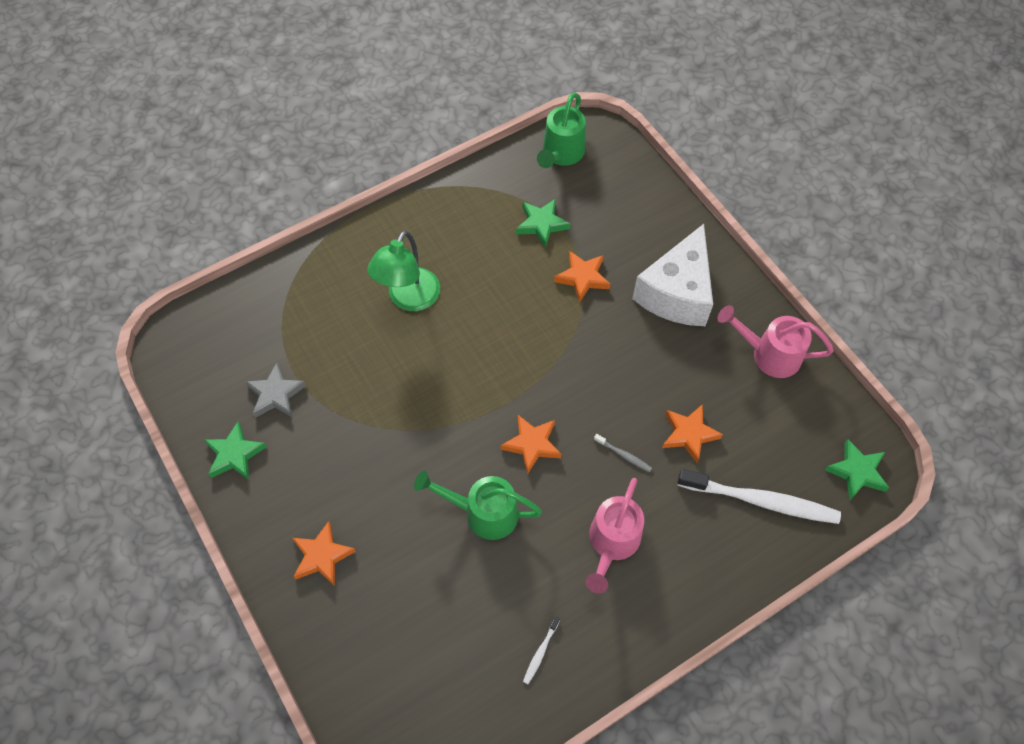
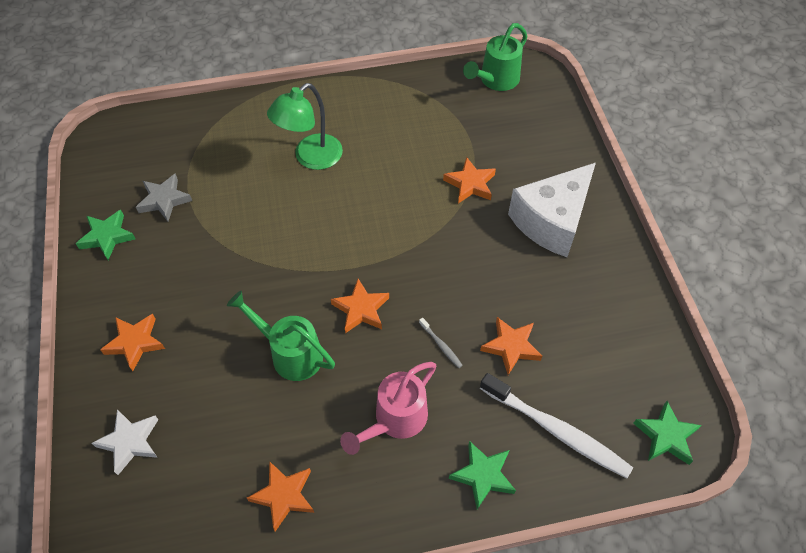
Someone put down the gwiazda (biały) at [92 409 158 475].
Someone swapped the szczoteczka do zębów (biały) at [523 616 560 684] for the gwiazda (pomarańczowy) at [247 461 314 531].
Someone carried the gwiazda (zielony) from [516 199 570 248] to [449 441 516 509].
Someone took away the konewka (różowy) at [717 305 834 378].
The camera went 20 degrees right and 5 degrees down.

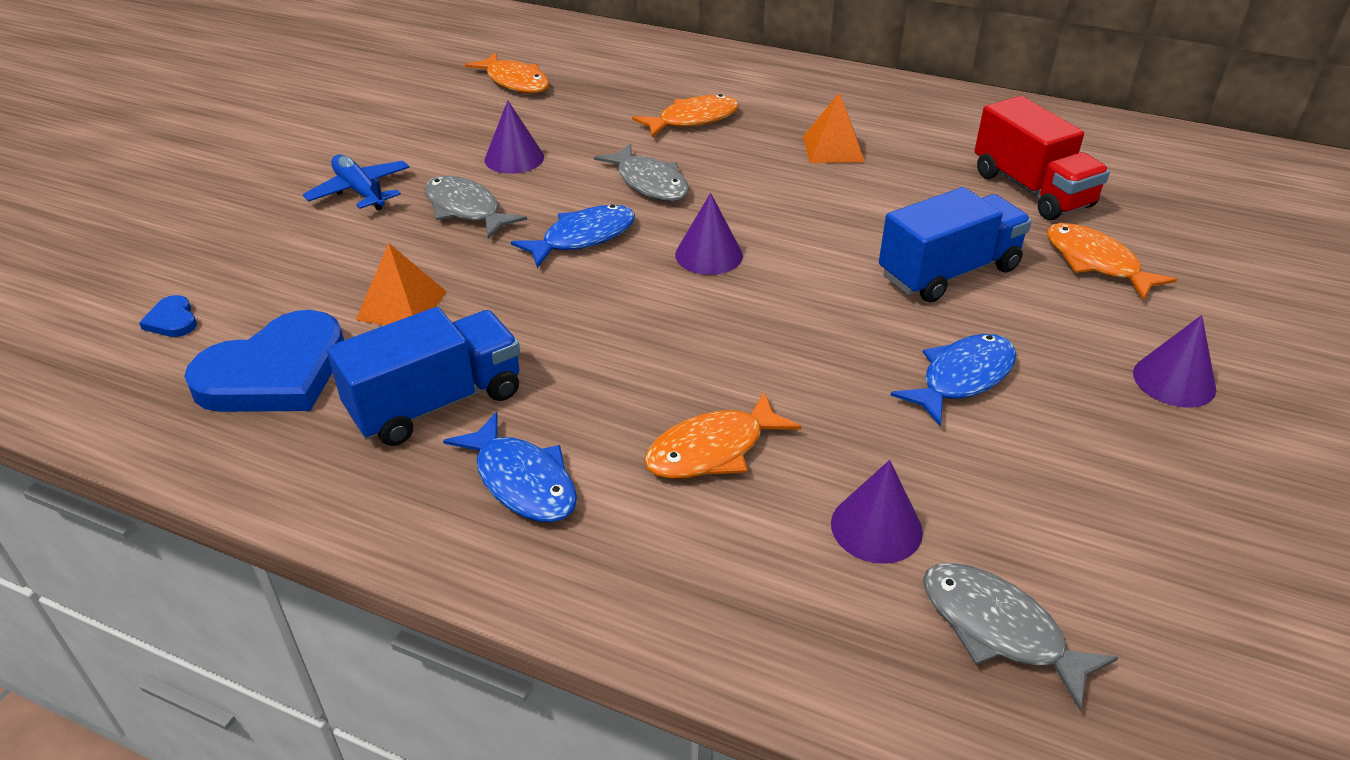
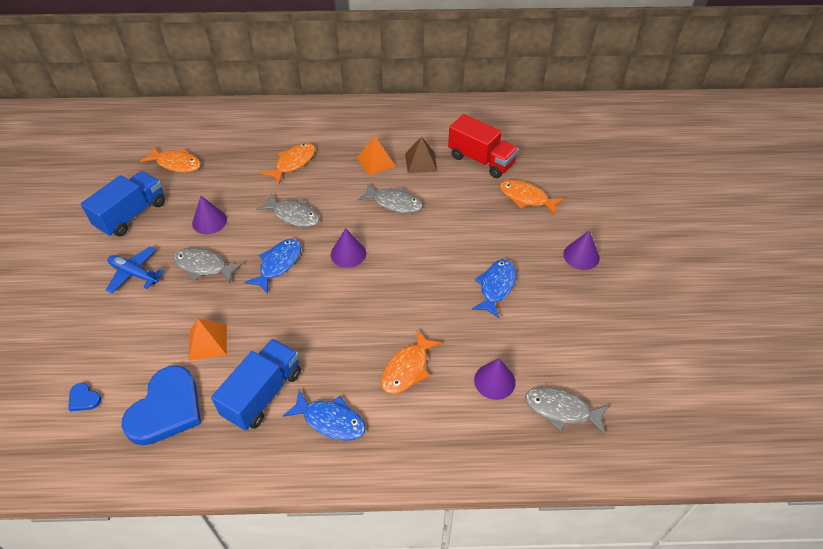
Someone carried the ciężarówka (niebieski) from [879 187 1032 303] to [81 171 165 237].
Someone put down the ryba (szary) at [357 184 423 214].
Someone put down the piramida (brązowy) at [405 136 437 173].
The camera went 25 degrees left and 10 degrees up.

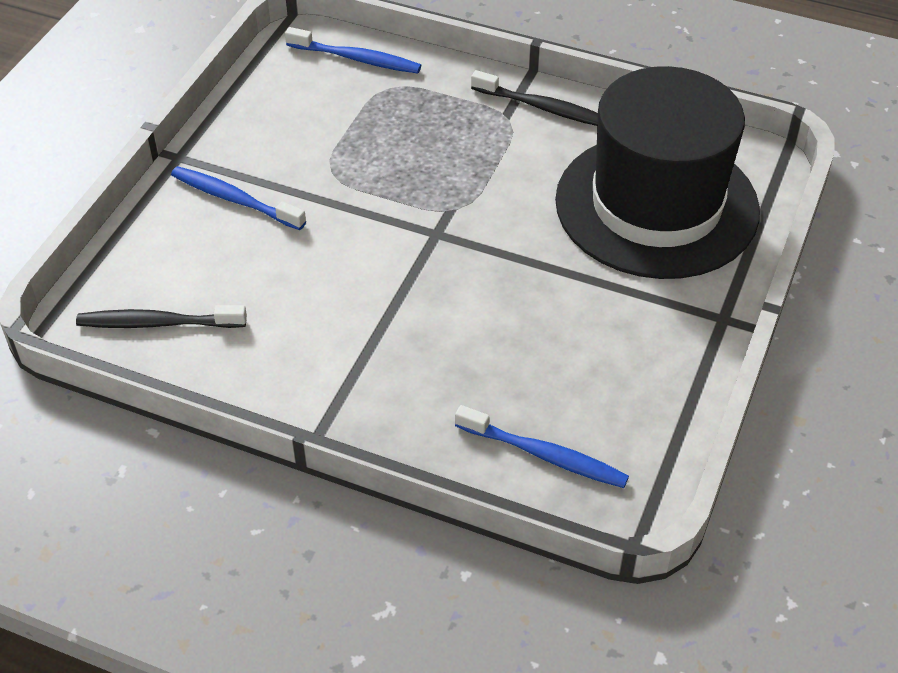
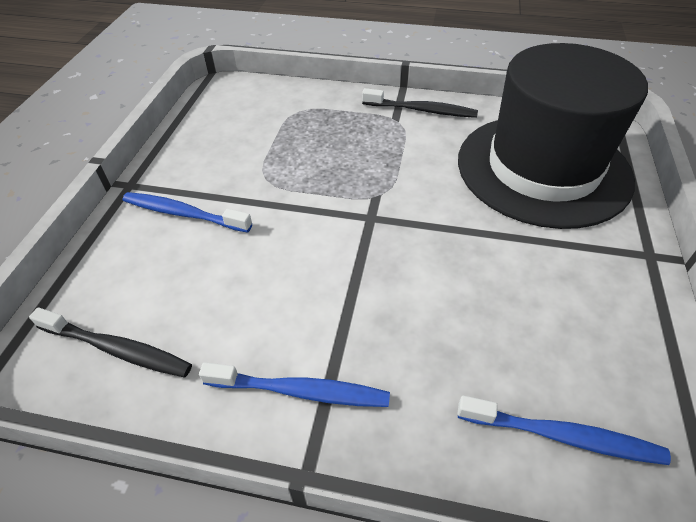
Someone rotated the szczoteczka do zębów (czarny) at [76 305 247 328] by 150 degrees counterclockwise.
Someone carried the szczoteczka do zębów (niebieski) from [285 27 421 74] to [199 362 390 407].
The camera went 10 degrees left and 0 degrees up.

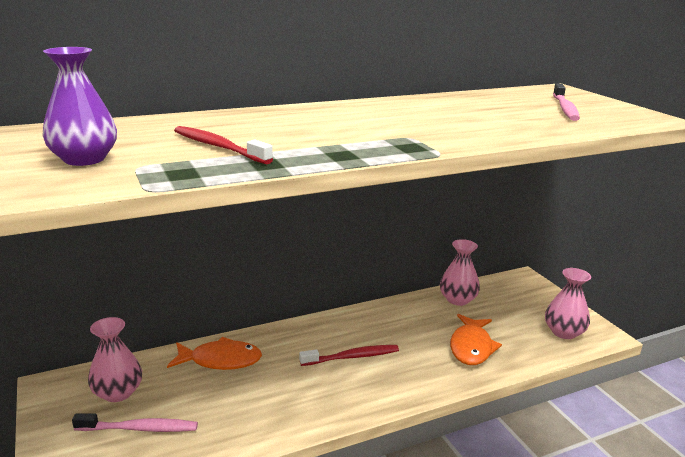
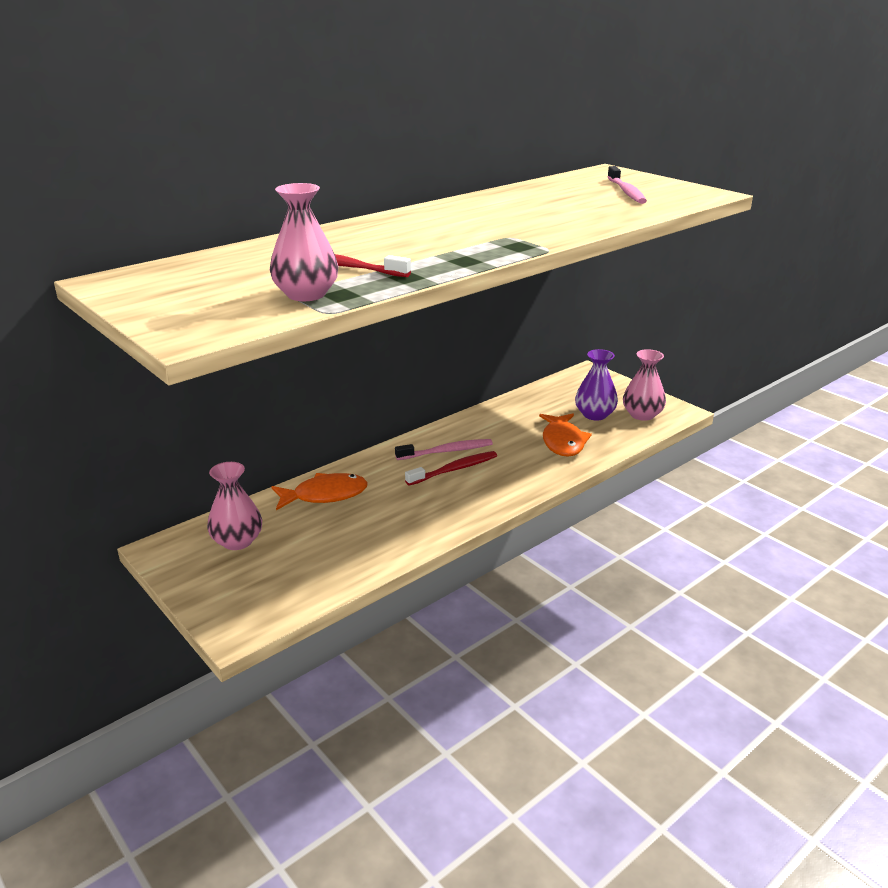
Someone carried the wazon (różowy) from [440 239 480 306] to [270 183 338 301].
Someone carried the szczoteczka do zębów (różowy) from [72 413 198 432] to [395 439 493 460].
Someone carried the wazon (fioletowy) from [42 47 117 166] to [575 349 618 420].
The camera went 15 degrees left and 5 degrees up.

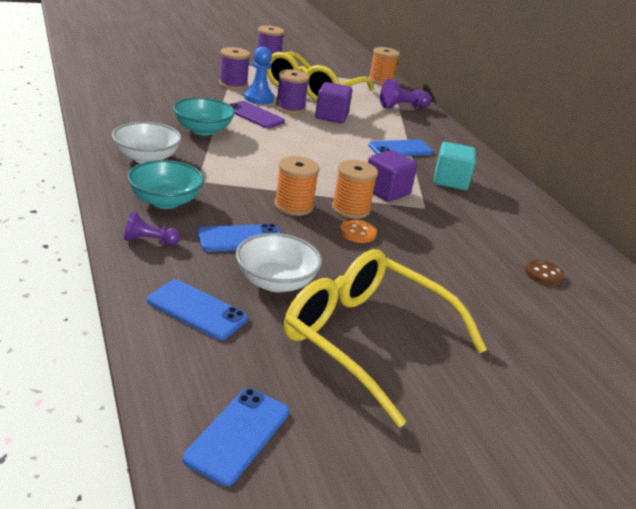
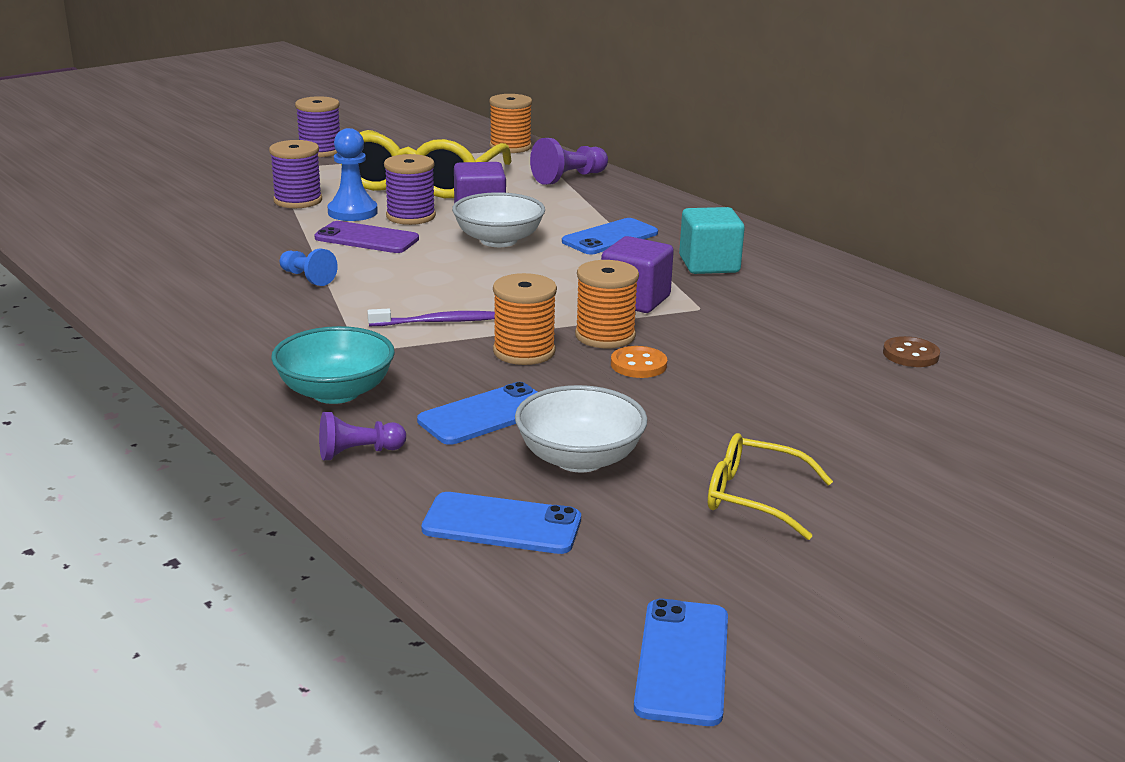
Someone swapped the miska (turkusowy) at [173 97 235 136] for the pionek (niebieski) at [280 249 338 286].
Someone put down the szczoteczka do zębów (fioletowy) at [367 309 495 326].
Someone carried the miska (biały) from [112 122 182 164] to [452 192 545 247].
Someone scaled the okulary (żółty) at [284 249 487 428] by 0.49.
The camera went 15 degrees left and 5 degrees down.

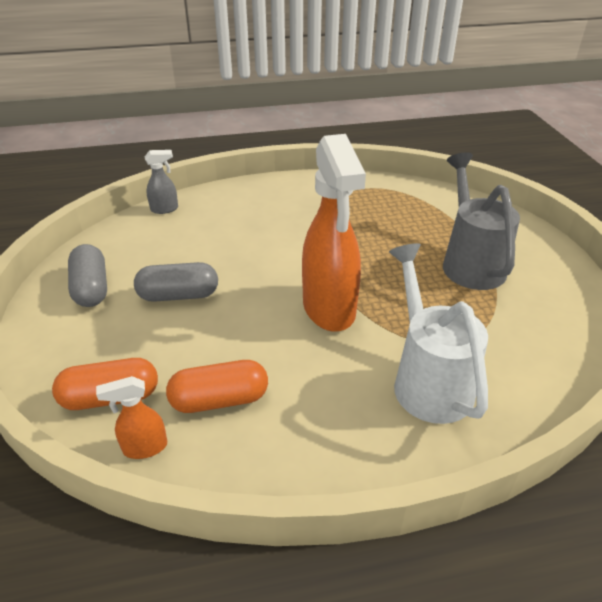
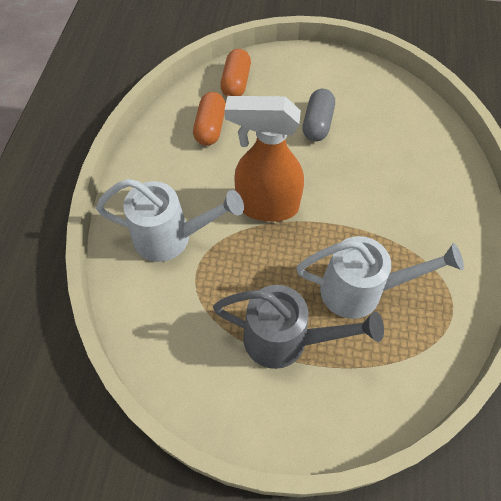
Someone put down the konewka (biały) at [296 236 464 319].
Someone took away the kapsułka (szary) at [68 244 107 307].
Someone took away the spryskiwacz (pomarańczowy) at [96 376 167 459].
Someone took away the spryskiwacz (szary) at [145 150 178 214].
The camera went 110 degrees right and 20 degrees up.

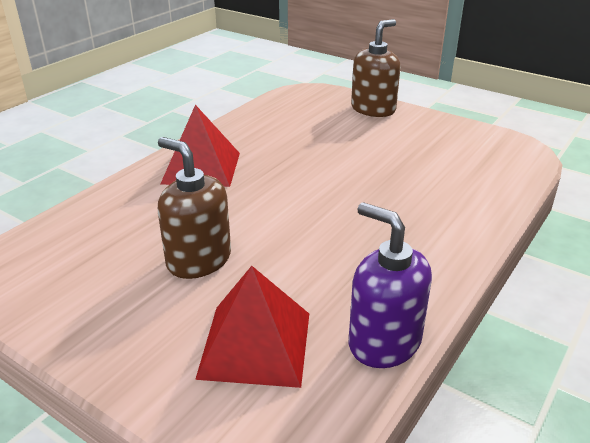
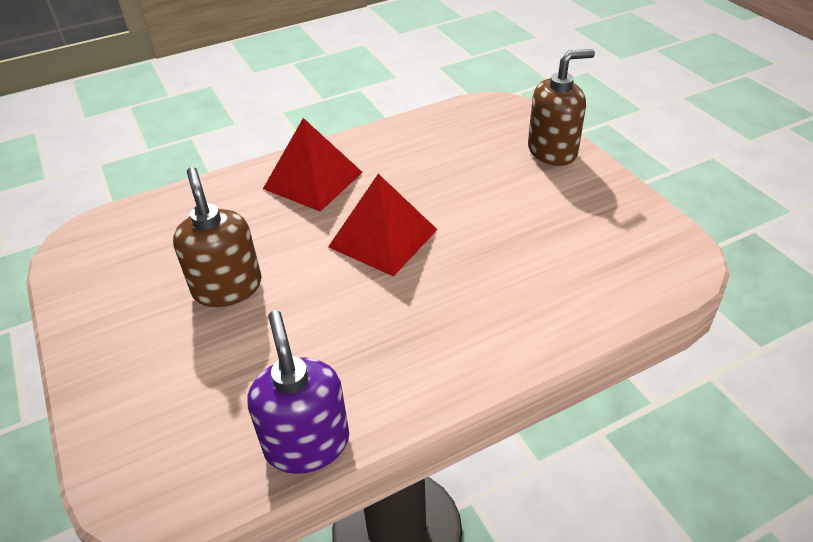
Someone carried the piramida (czerwony) from [195 266 309 388] to [328 174 438 277].
The camera went 30 degrees right and 10 degrees up.

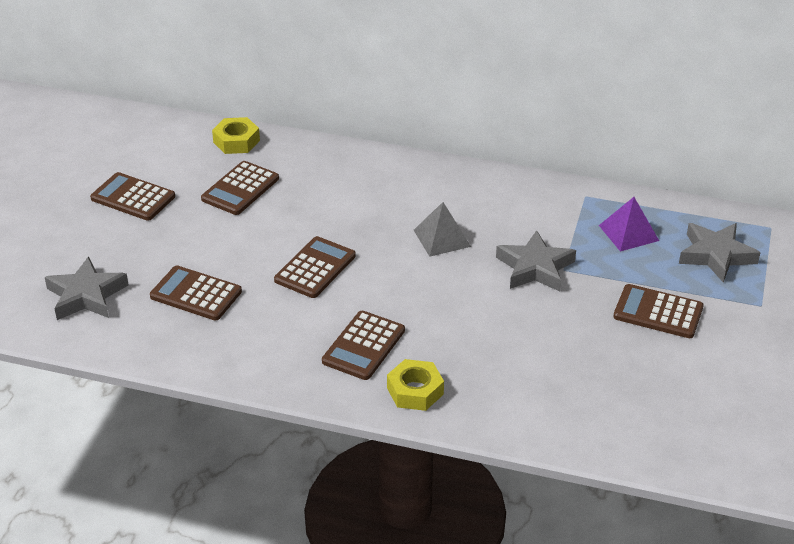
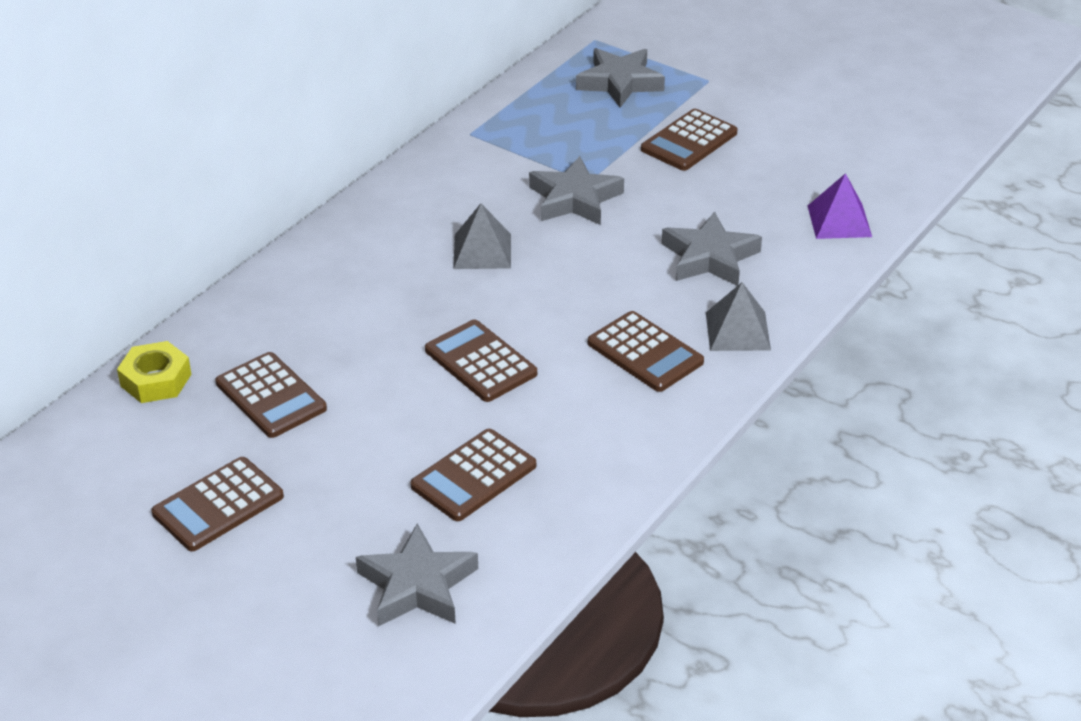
Someone put down the gwiazda (szary) at [662 212 762 286].
Someone swapped the nakrętka (żółty) at [387 359 444 411] for the piramida (szary) at [706 282 771 351].
Someone carried the piramida (fioletowy) from [599 197 659 251] to [808 173 872 239].
The camera went 70 degrees left and 0 degrees up.

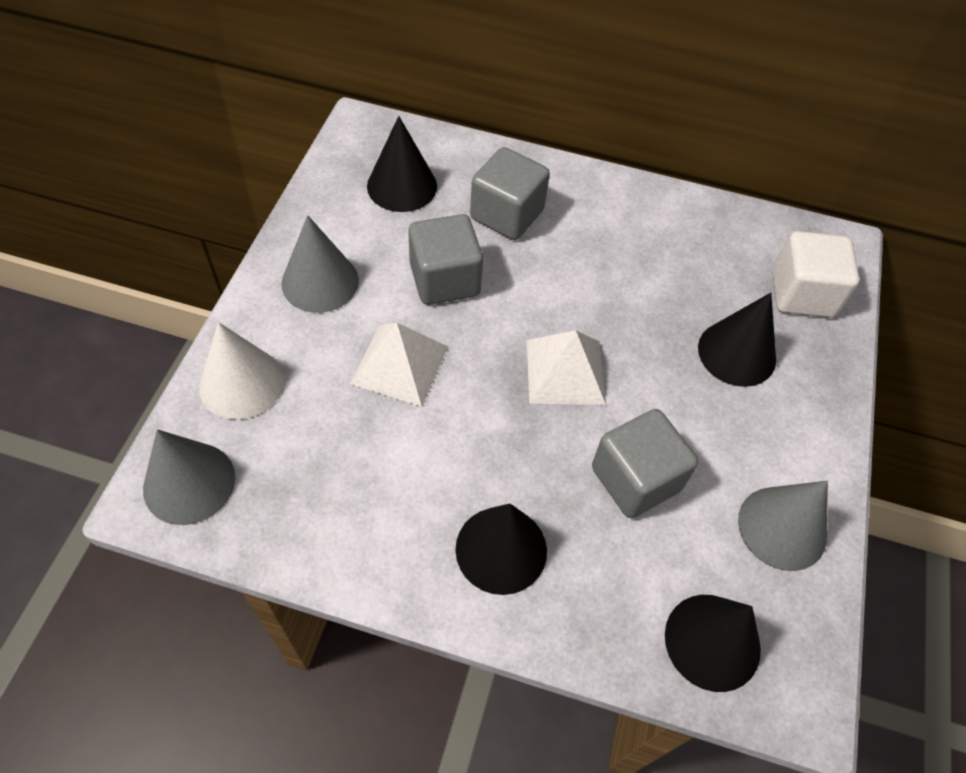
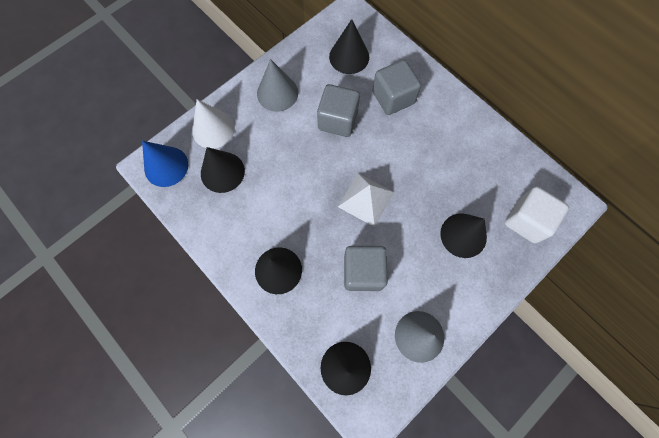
Someone repainted the stożek (szary) at [143 429 235 525], which became the stożek (niebieski) at [142 141 188 187].
Someone put down the stożek (czarny) at [201 147 245 193].
Someone took away the piramida (biały) at [350 323 448 407].
The camera went 35 degrees right and 15 degrees up.

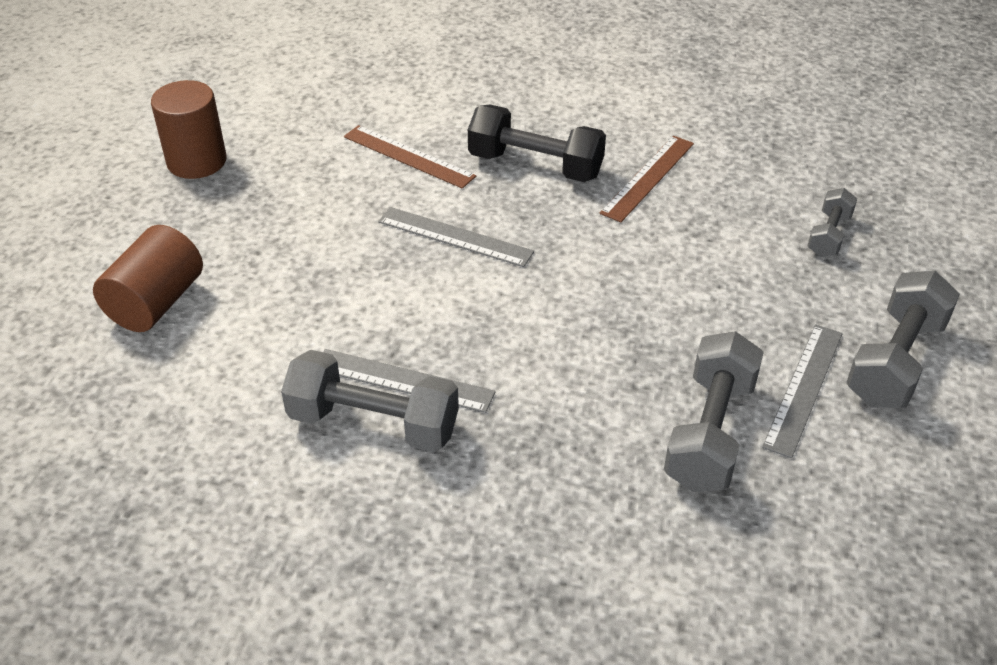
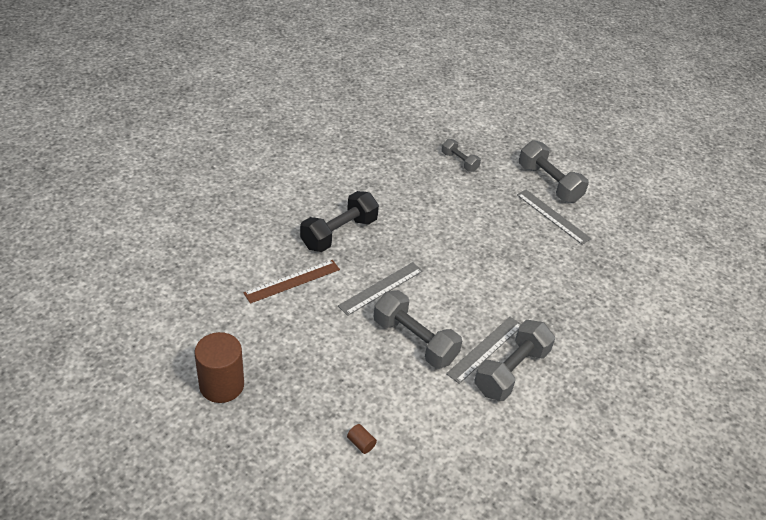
Someone scaled the walec (brązowy) at [93 225 203 332] by 0.40.
Someone carried the hantel (szary) from [664 331 764 492] to [374 290 462 369].
Someone took away the linijka (brązowy) at [600 136 694 222].
The camera went 70 degrees left and 0 degrees up.

